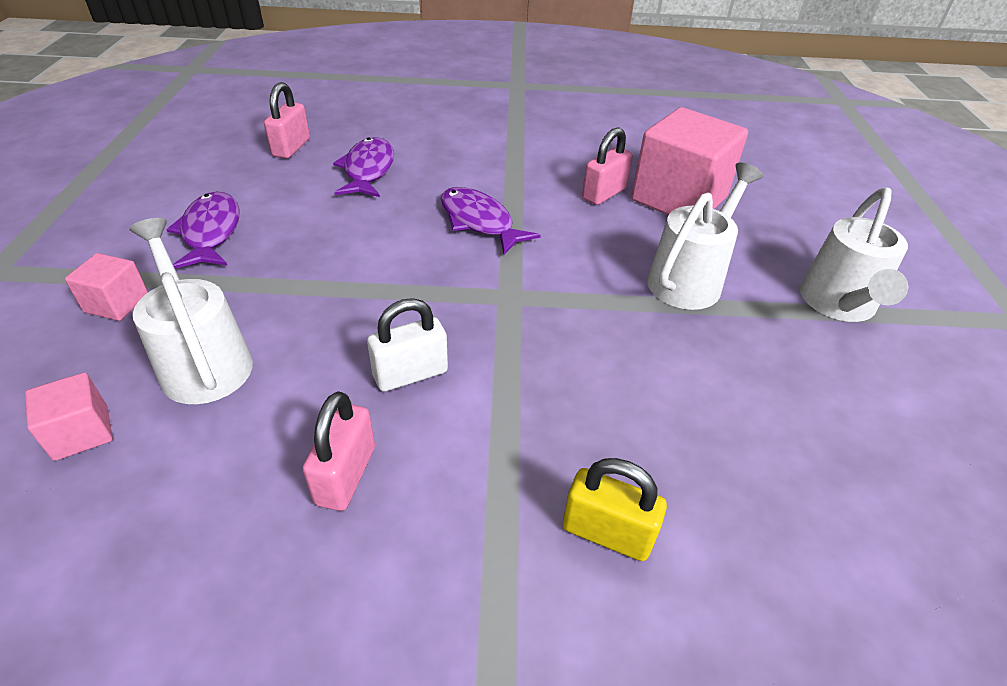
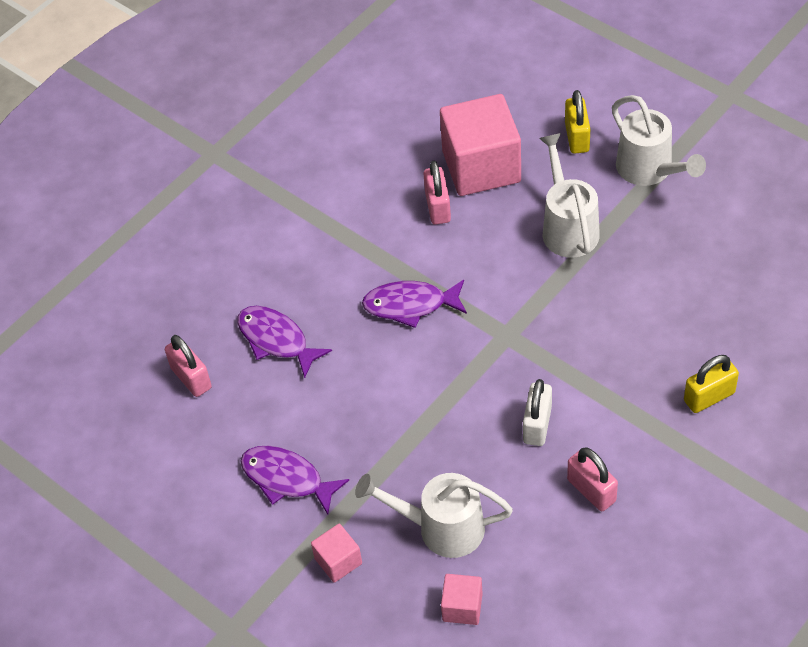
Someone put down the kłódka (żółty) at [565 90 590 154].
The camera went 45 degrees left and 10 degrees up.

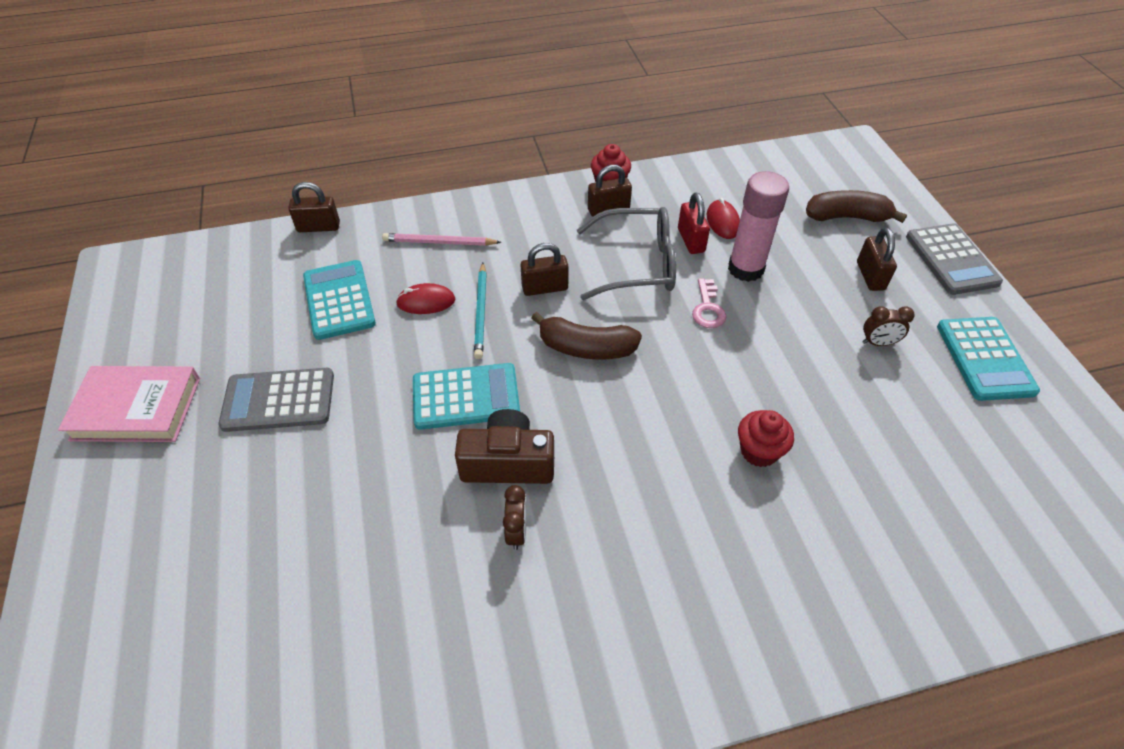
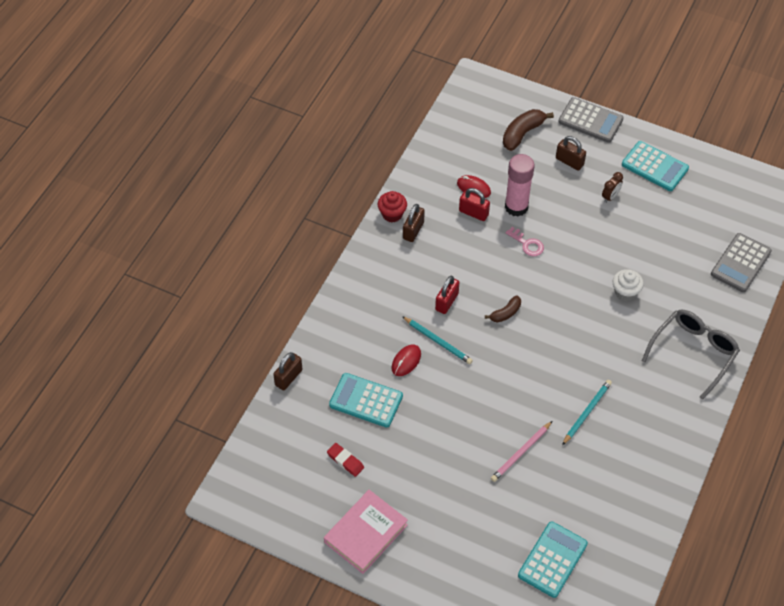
Someone put down the gumka do mazania (czerwony) at [327 443 364 477].
Someone repainted the kłódka (brązowy) at [521 243 569 296], which became the kłódka (czerwony) at [435 276 459 314].
Someone scaled the banan (brązowy) at [531 312 642 359] by 0.61.
Someone carried the ołówek (różowy) from [382 233 502 246] to [491 421 552 482].
Someone carried the kalkulator (turkusowy) from [413 363 520 430] to [518 521 588 598].
Someone swapped the budzik (brązowy) at [503 485 527 550] for the ołówek (turkusowy) at [562 380 612 445].
Someone repainted the muffinka (czerwony) at [738 410 794 467], which became the muffinka (biały) at [613 269 643 301].
Someone carried the okulary (szary) from [577 207 676 300] to [642 310 740 400].
Someone carried the kalkulator (szary) from [218 368 334 432] to [711 233 772 292].
Someone took away the aparat fotograficzny (brązowy) at [455 409 554 484].
The camera went 50 degrees left and 5 degrees up.

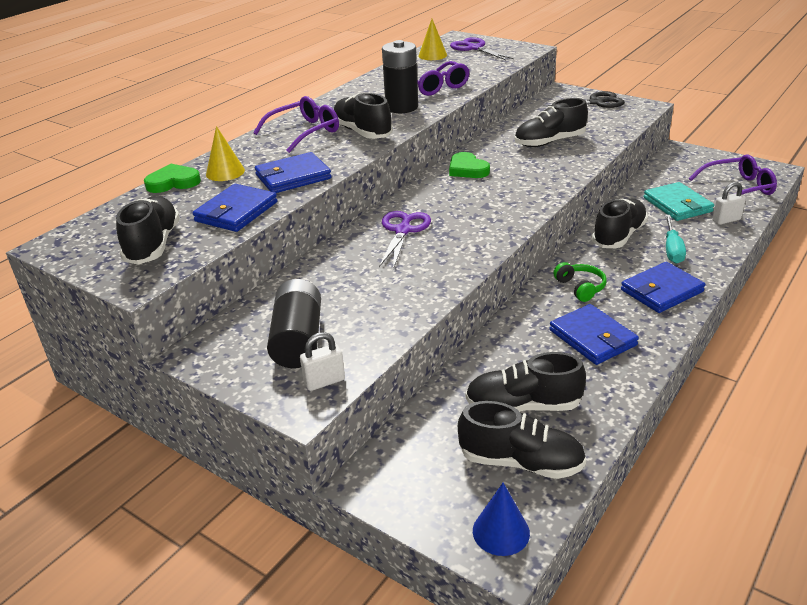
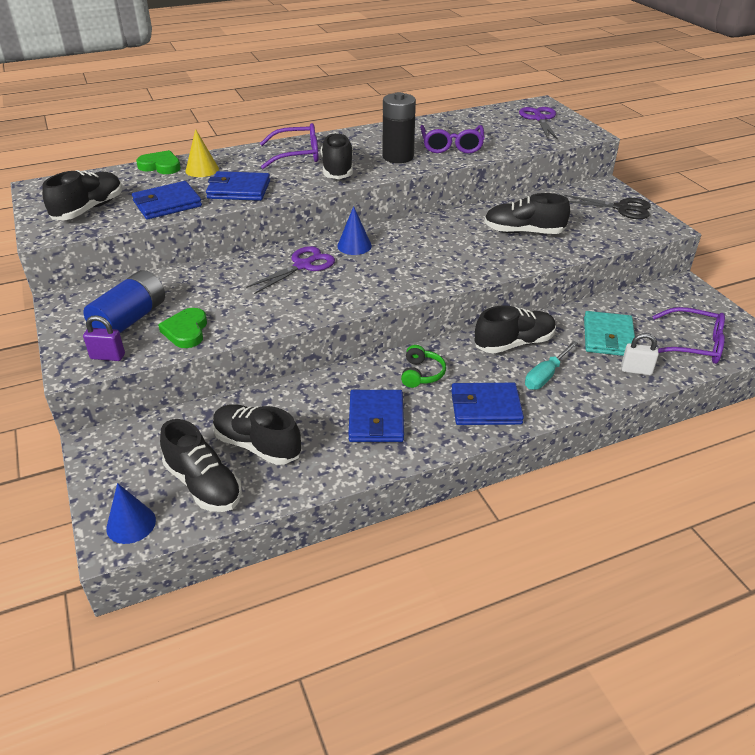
Someone repainted the bateria (czarny) at [267 279 321 368], which became the bateria (niebieski) at [83 270 165 333].
Someone repainted the kłódka (biały) at [300 332 345 391], which became the kłódka (fioletowy) at [83 315 125 361].
Someone carried the serce (zielony) from [449 152 490 178] to [158 308 207 348].
Someone put down the stożek (niebieski) at [337 206 372 255].
Someone took away the stożek (żółty) at [419 19 447 60].
The camera went 30 degrees right and 5 degrees up.

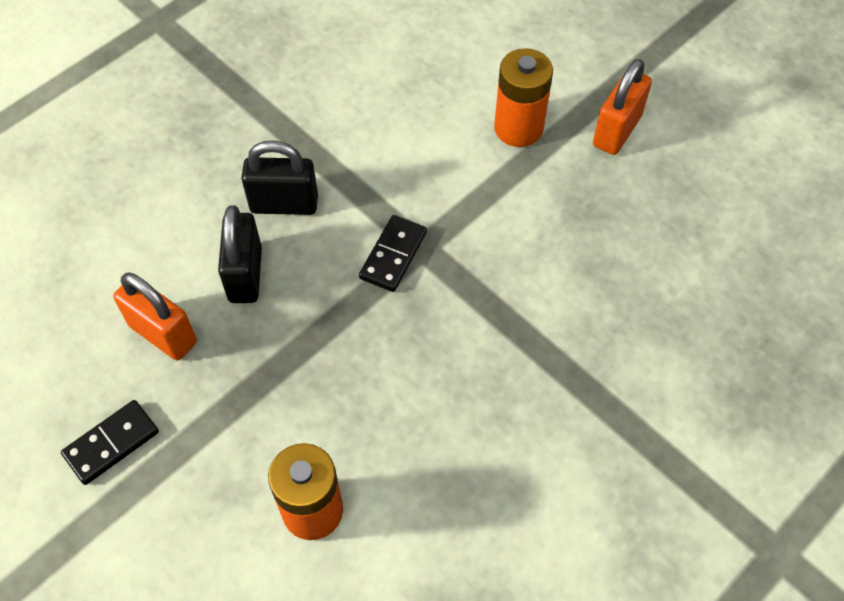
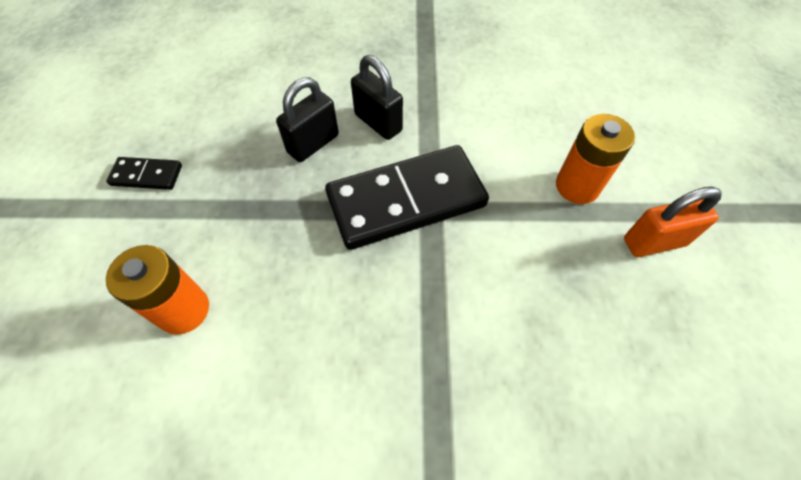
Someone scaled the kostka domina (czarny) at [359 215 427 292] by 2.20.
Someone took away the kłódka (pomarańczowy) at [113 272 197 361].
The camera went 45 degrees right and 0 degrees up.

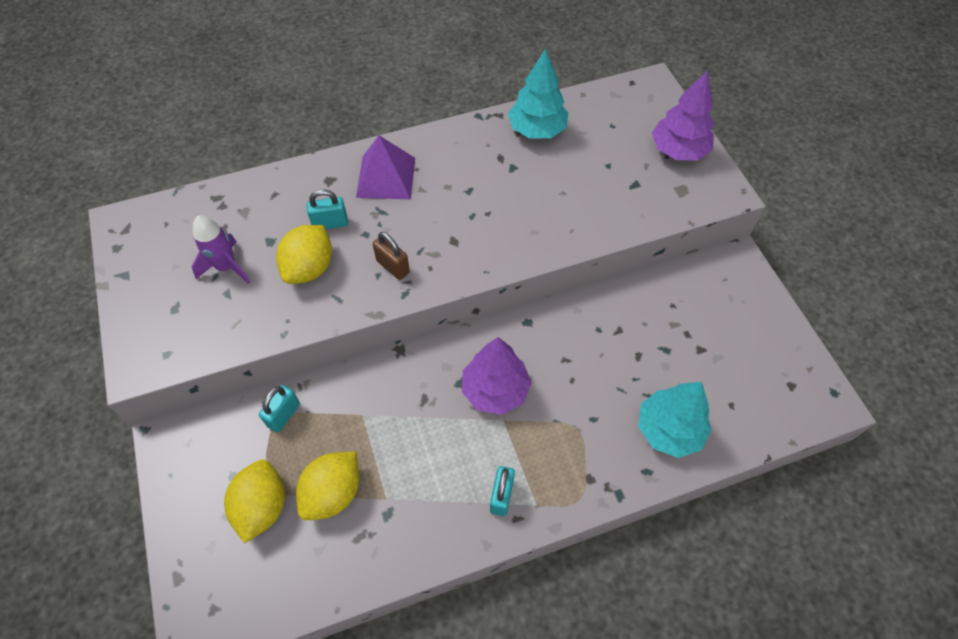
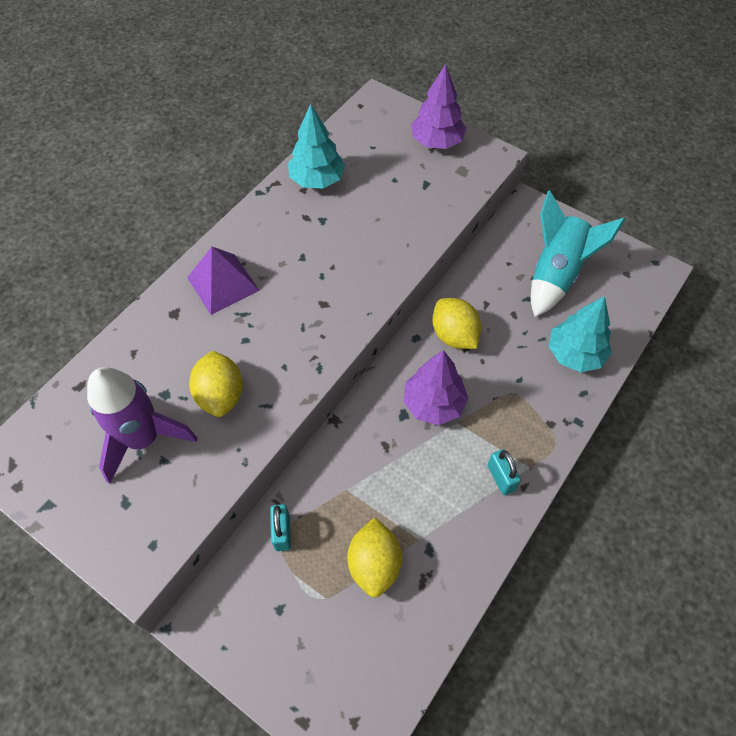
Someone scaled the rakieta (fioletowy) at [192 216 250 284] by 1.62.
Someone carried the cytryna (żółty) from [224 460 285 543] to [432 298 482 349].
Someone put down the rakieta (turkusowy) at [531 190 625 317].
Someone took away the kłódka (turkusowy) at [306 189 348 229].
Someone took away the kłódka (brązowy) at [373 232 410 280].
The camera went 35 degrees left and 0 degrees up.

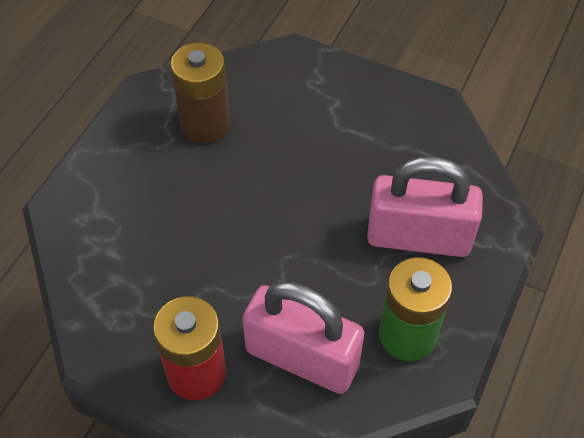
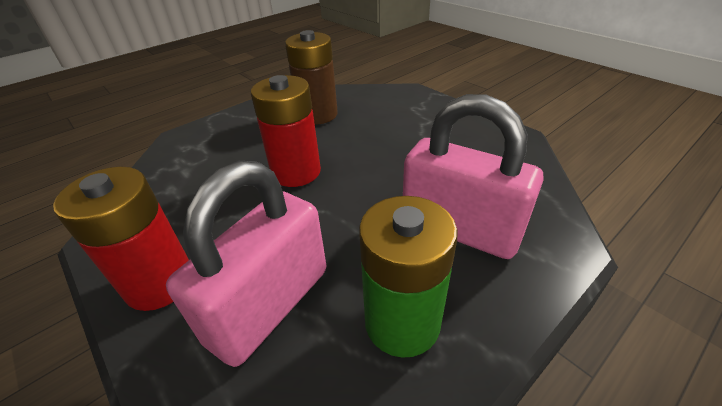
Someone rotated the kłódka (różowy) at [242 281 364 394] by 75 degrees clockwise.
Someone put down the bateria (czerwony) at [251 75 321 187].
The camera went 25 degrees right and 15 degrees down.

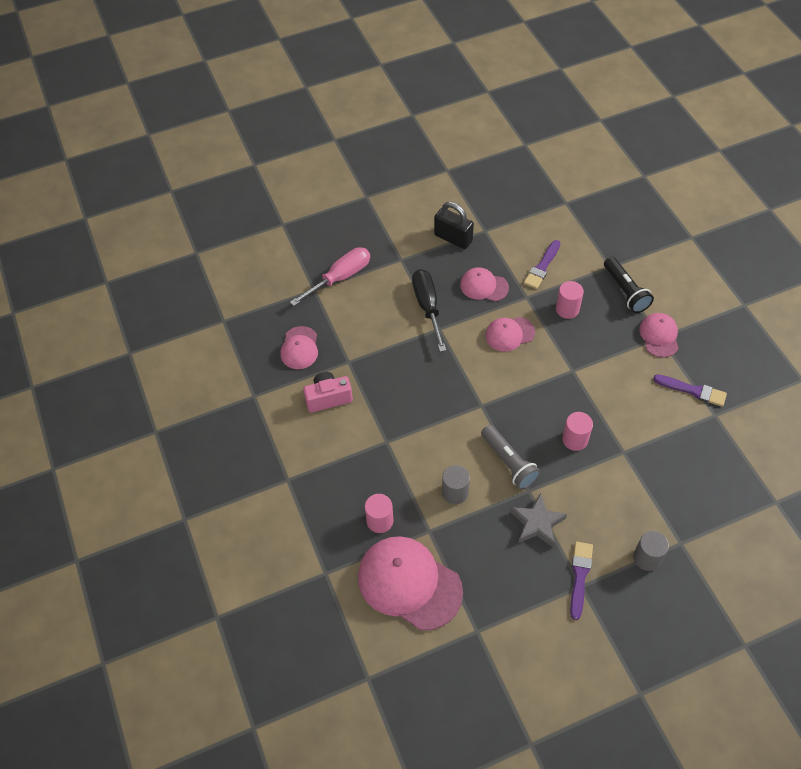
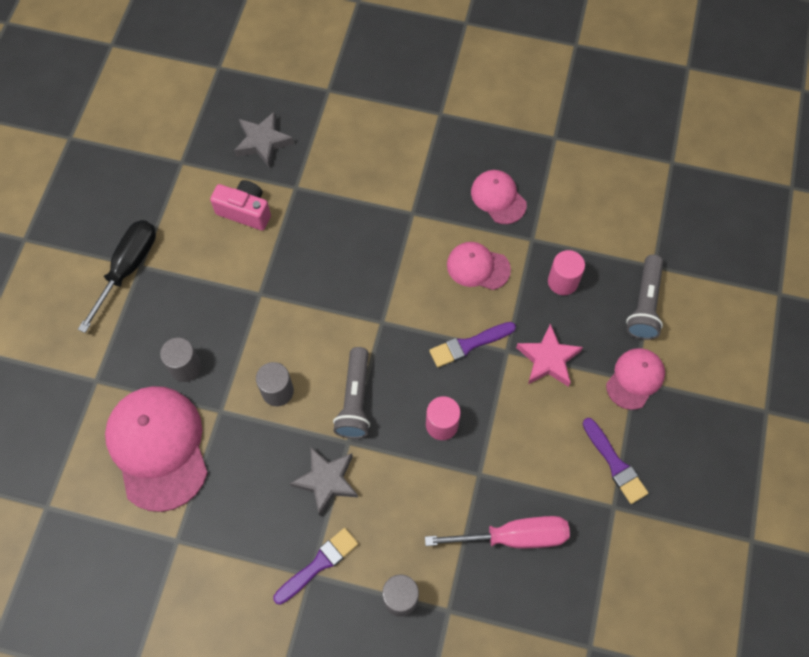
Someone carried the śrubokręt (czarny) from [412 269 446 352] to [78 220 156 333].
Someone repainted the walec (różowy) at [365 494 393 533], which became the walec (szary) at [160 337 201 382].
Someone swapped the czapka (różowy) at [281 326 318 369] for the gwiazda (szary) at [234 111 294 168].
Someone carried the śrubokręt (różowy) from [290 247 370 306] to [425 516 570 548].
Someone carried the pędzel (fioletowy) from [524 240 560 289] to [429 322 516 367].
Someone put down the gwiazda (różowy) at [516 323 583 387].
Someone repainted the latarka (czarny) at [604 257 654 313], which became the latarka (szary) at [626 255 663 340].
Someone took away the kłódka (czarny) at [434 202 474 249].
The camera went 35 degrees right and 10 degrees up.

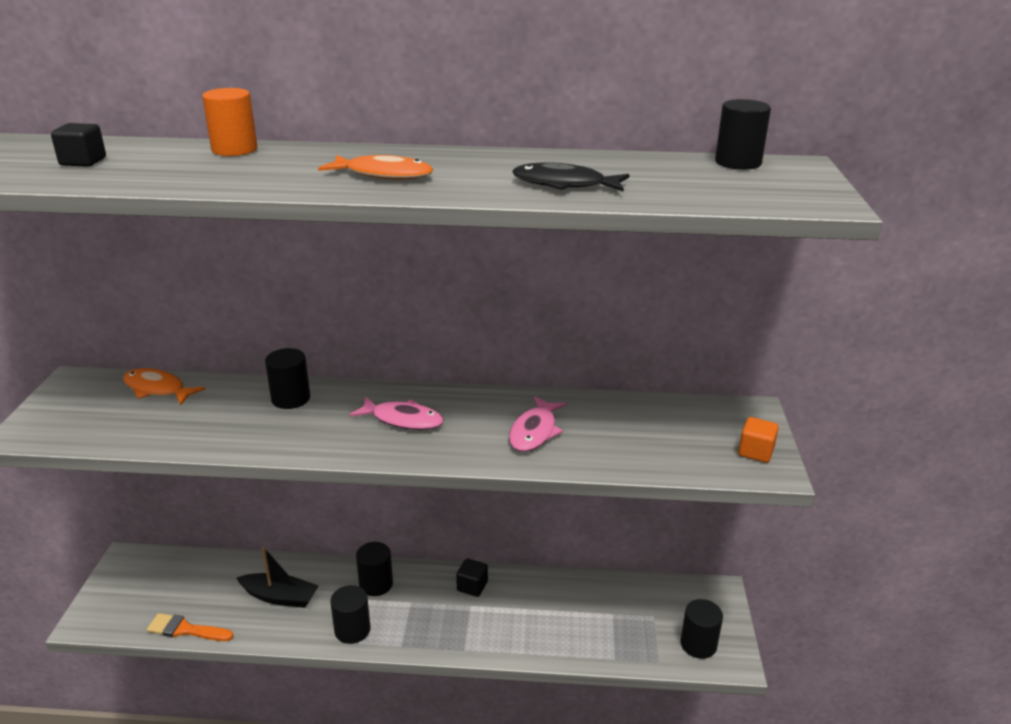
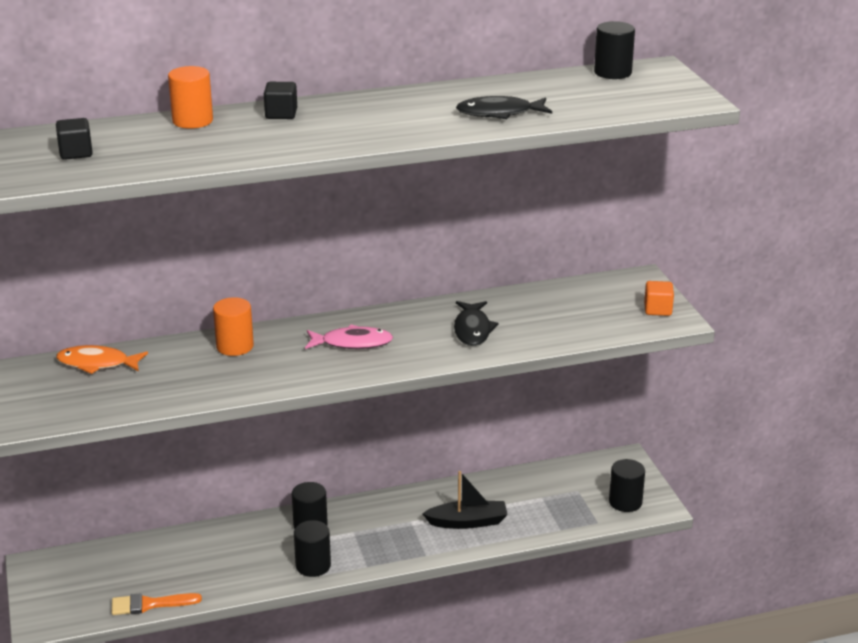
Someone repainted the walec (czarny) at [265 348 310 409], which became the walec (pomarańczowy) at [213 297 254 356].
Someone carried the sześcian (czarny) from [456 559 488 597] to [264 82 297 119].
Someone carried the łódka (czarny) from [236 547 319 608] to [422 471 508 529].
Someone repainted the ryba (różowy) at [509 396 566 452], which became the ryba (czarny) at [454 301 498 346].
Someone took away the ryba (pomarańczowy) at [318 155 433 180].
The camera went 20 degrees left and 0 degrees up.

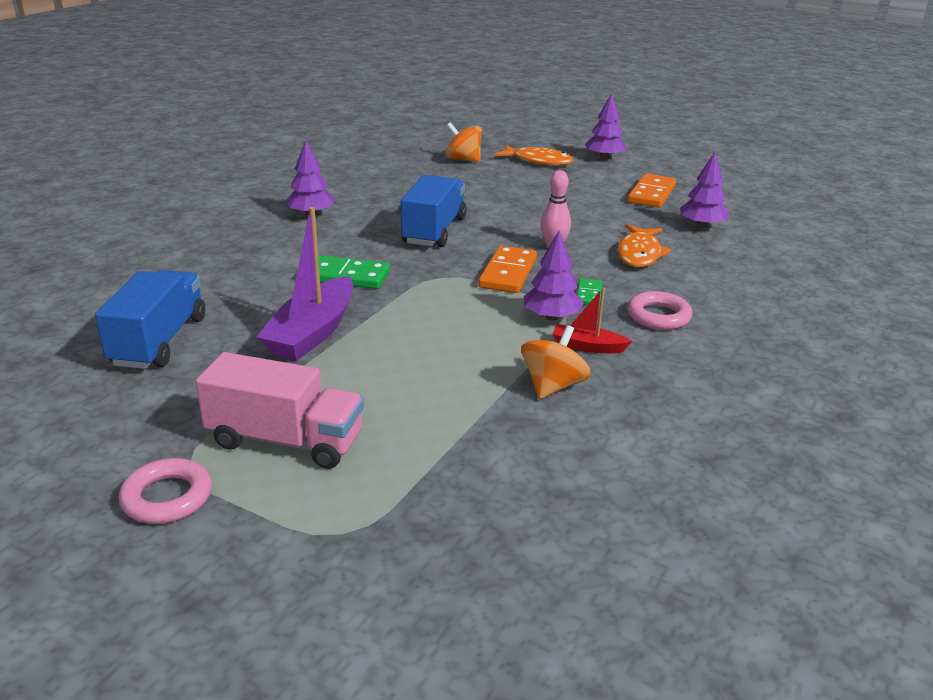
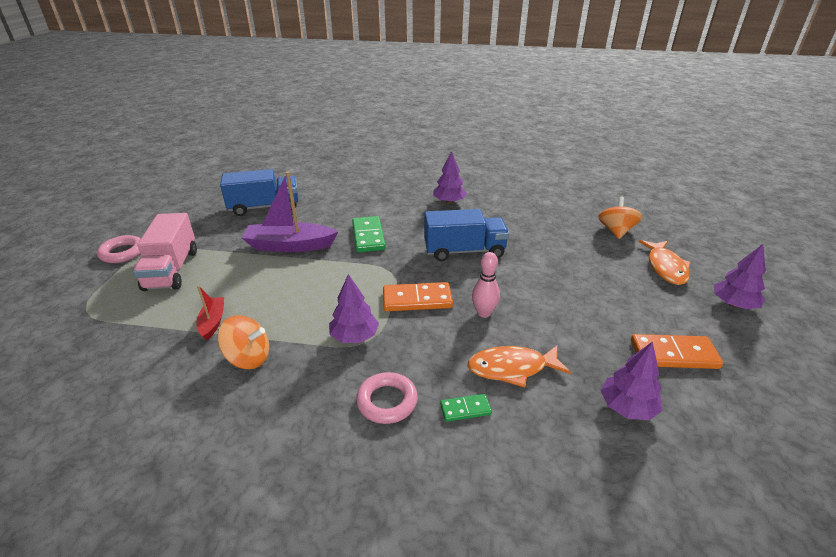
Someone carried the łódka (czerwony) from [553 288 632 353] to [196 285 224 340].
Someone carried the kostka domina (zielony) from [577 278 602 305] to [440 394 492 422].
The camera went 70 degrees right and 5 degrees up.

